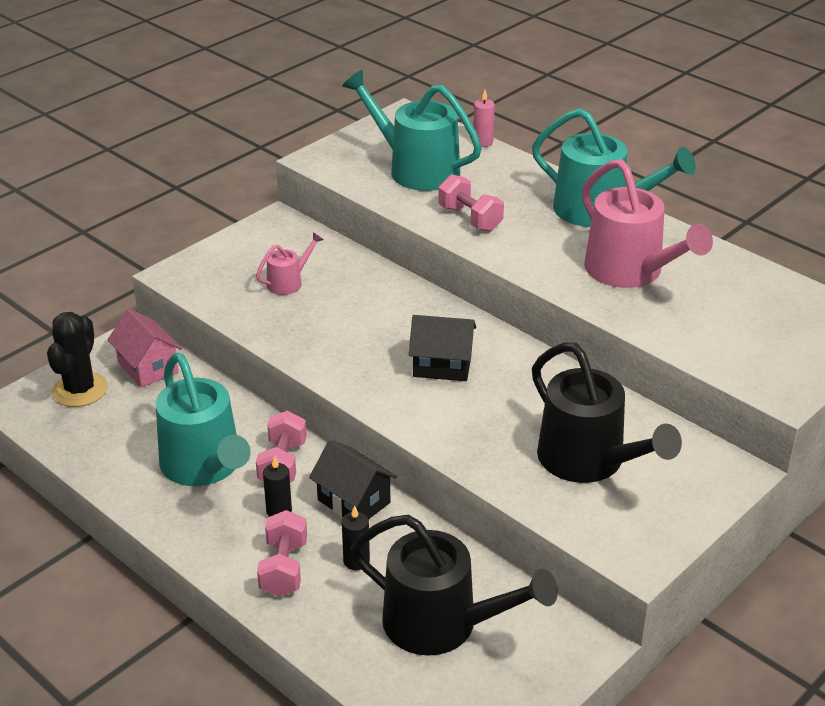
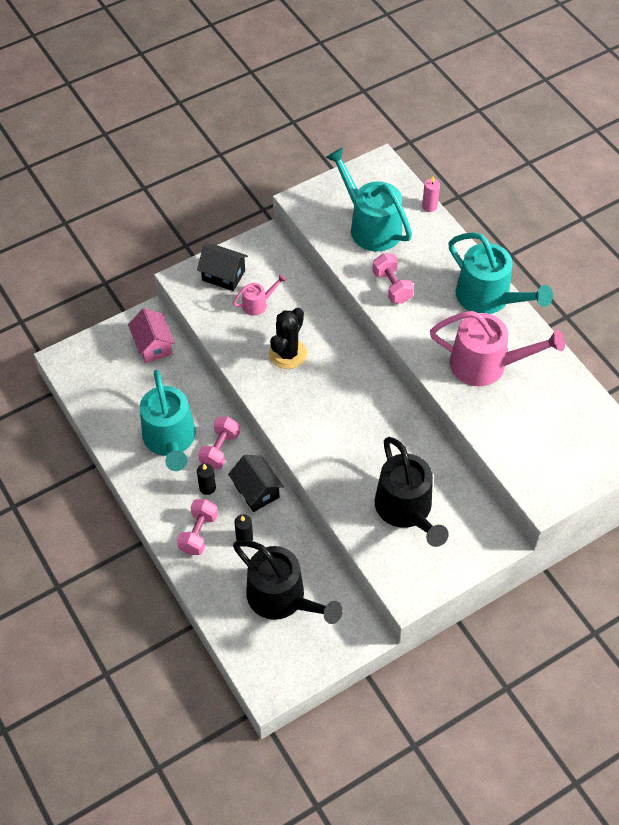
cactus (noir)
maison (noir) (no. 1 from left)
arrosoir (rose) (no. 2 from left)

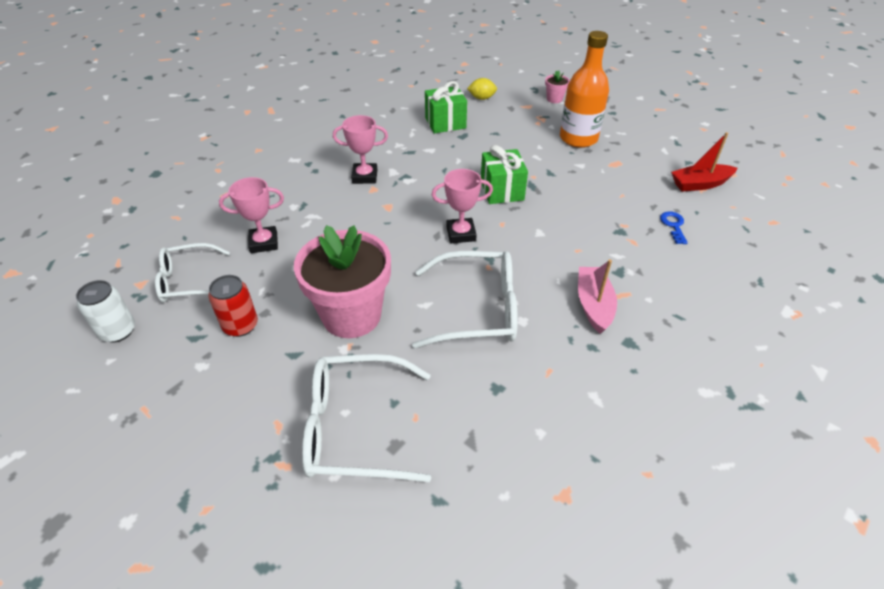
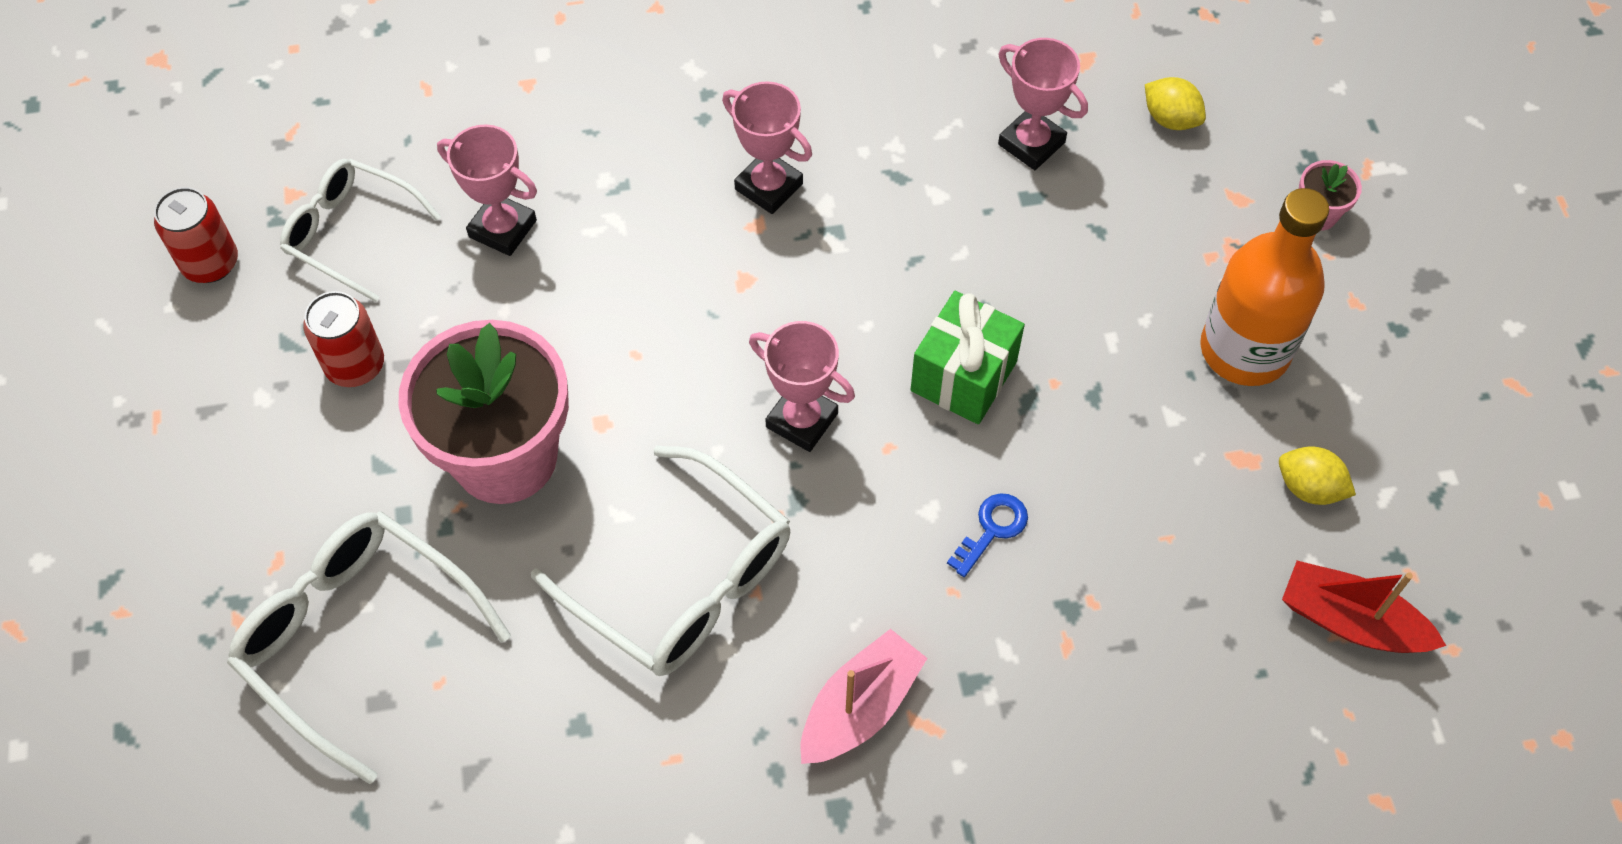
canette (rouge) (no. 1 from left)
trophée (rose) (no. 4 from left)
clé (bleu)
citron (jaune) (no. 2 from left)

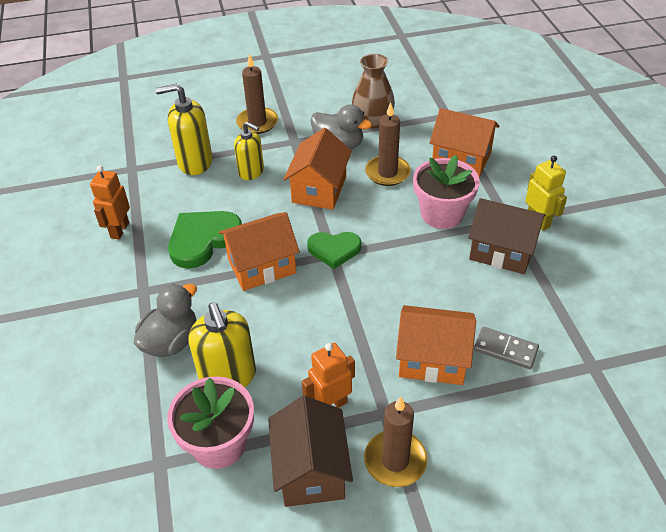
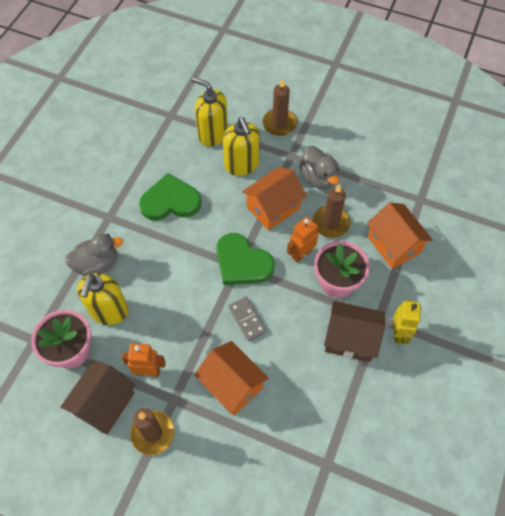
robot (orange) (no. 2 from left)
maison (orange) (no. 1 from left in the first image)
distributeur de savon (jaune) (no. 3 from left)
cœur (vert) (no. 2 from left)
vase (marron)
maison (marron) (no. 2 from left)
domino (gris)

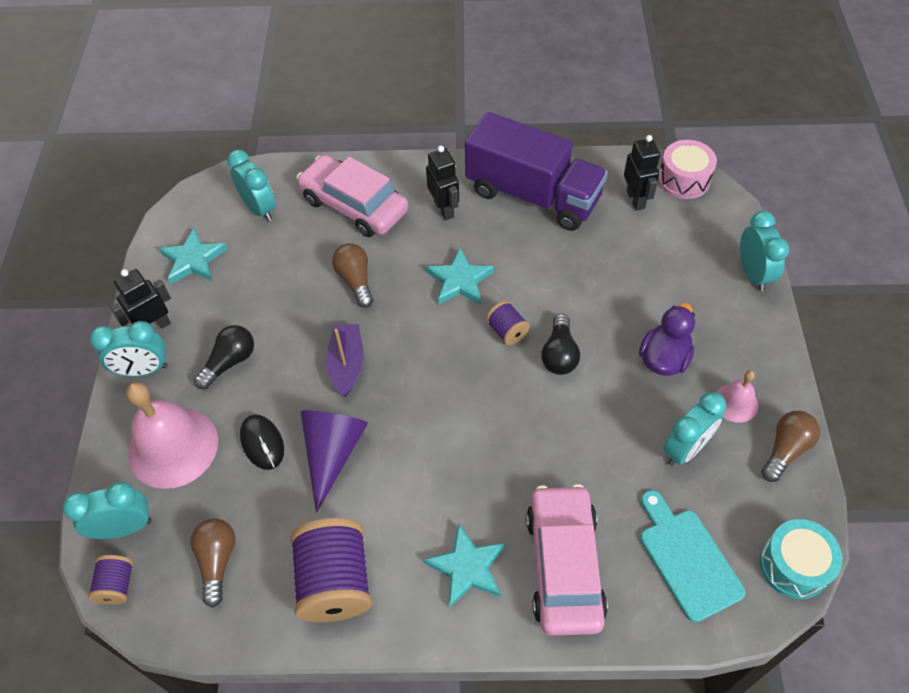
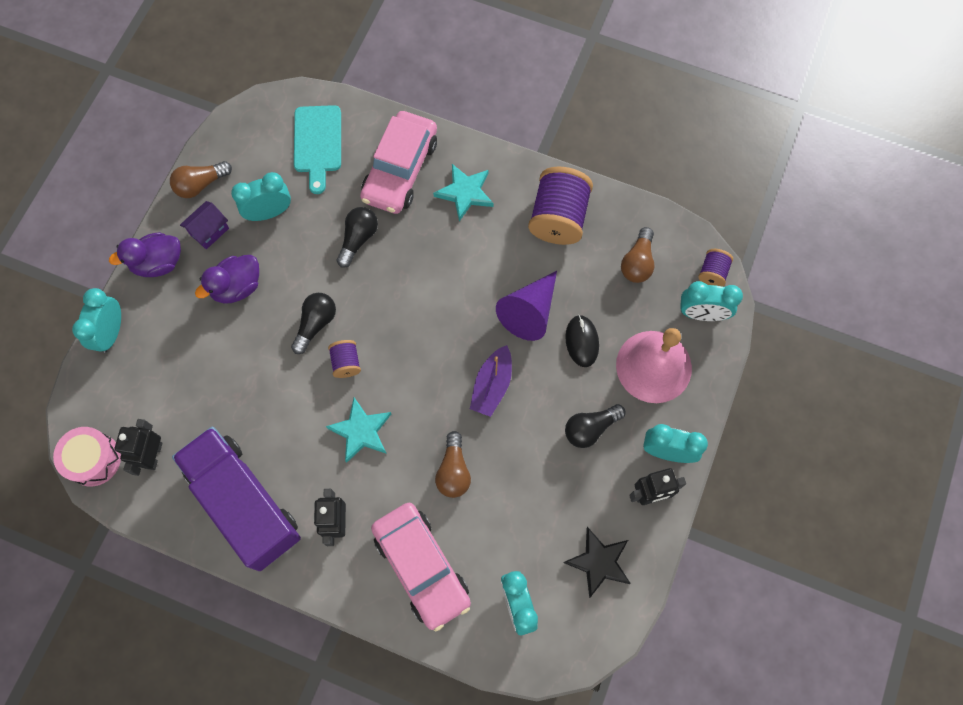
étoile (noir)
maison (violet)
tambour (turquoise)
canard (violet) (no. 1 from left)
ampoule (noir) (no. 2 from left)

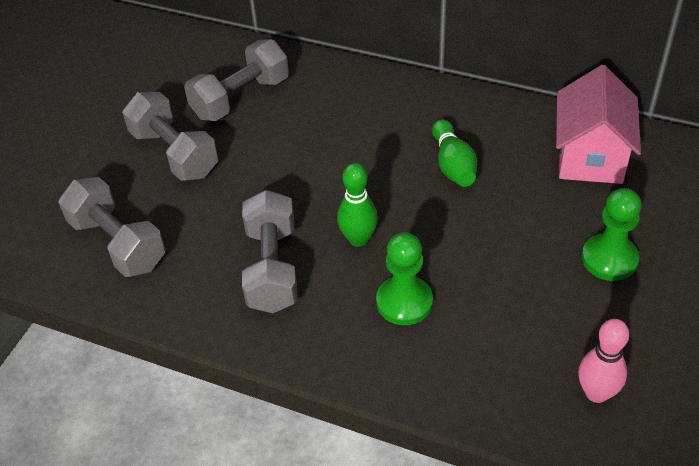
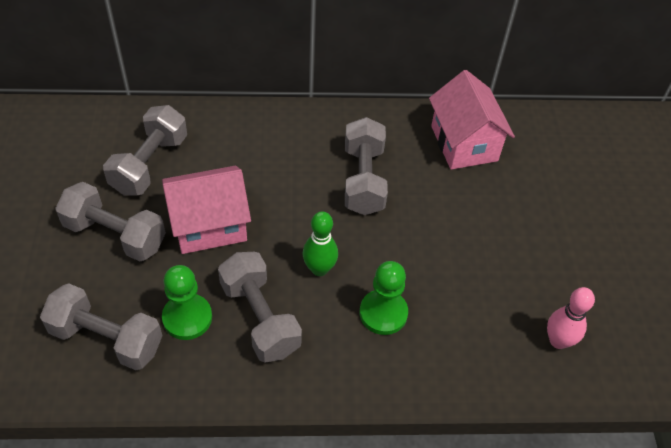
haltère (gris) (no. 5 from left)
pion (vert) (no. 1 from left)
maison (rose) (no. 1 from left)

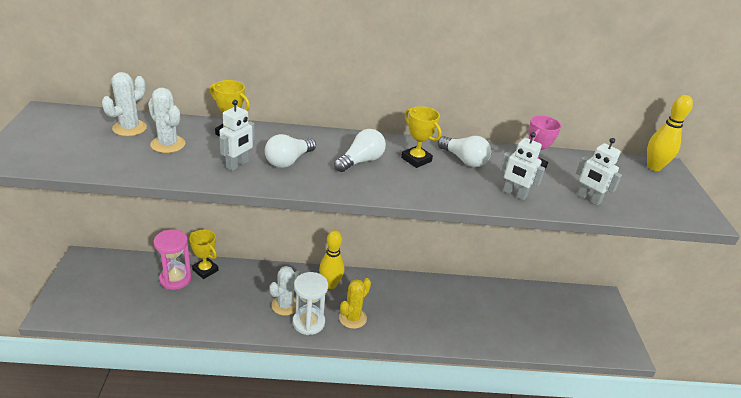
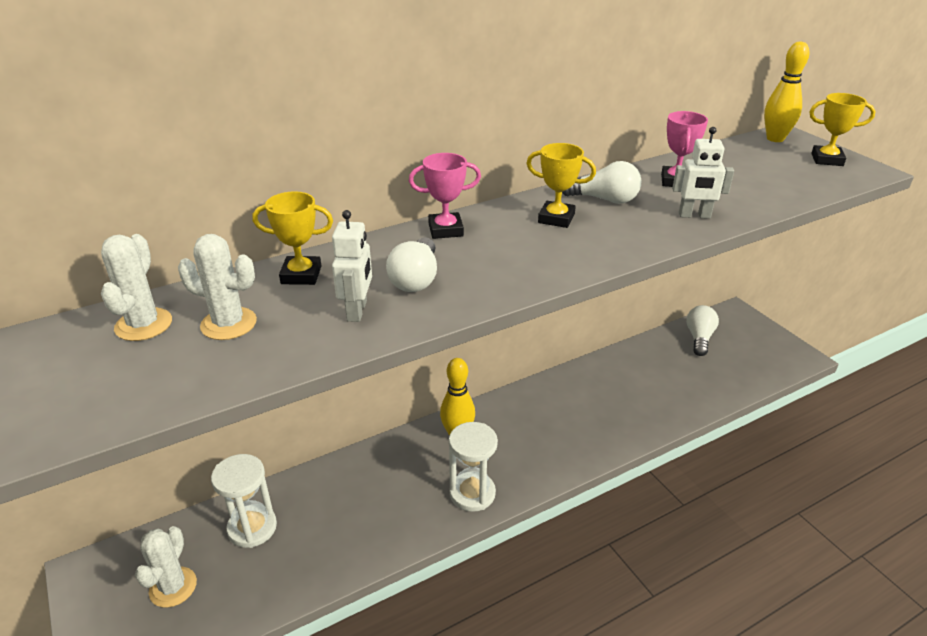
sablier (blanc) (no. 1 from left)
trophée (jaune) (no. 3 from left)
cactus (blanc) (no. 2 from left)
ampoule (blanc) (no. 3 from left)
cactus (jaune)
robot (blanc) (no. 3 from left in the first image)
trophée (rose) (no. 1 from left)

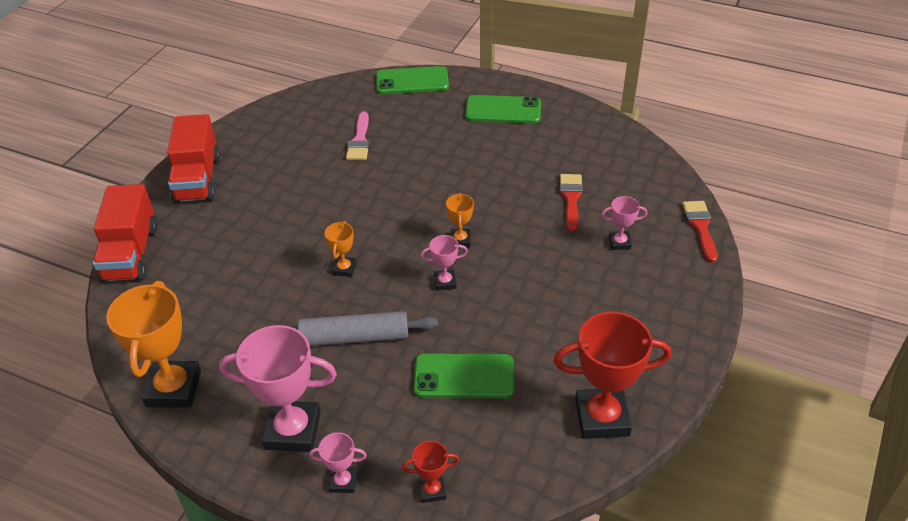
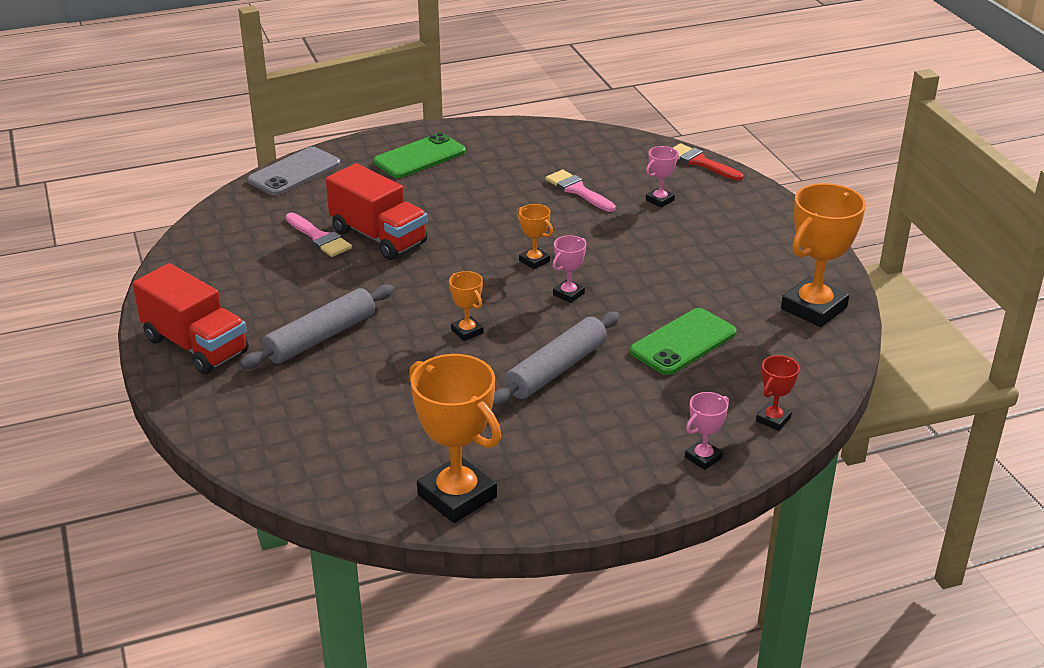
camion (rouge) (no. 2 from left)
trophée (rose) (no. 1 from left in the first image)
téléphone (gris)
trophée (orange) (no. 4 from left)
pinceau (rose) (no. 2 from left)
rouleau à pâtisserie (gris) (no. 1 from left)

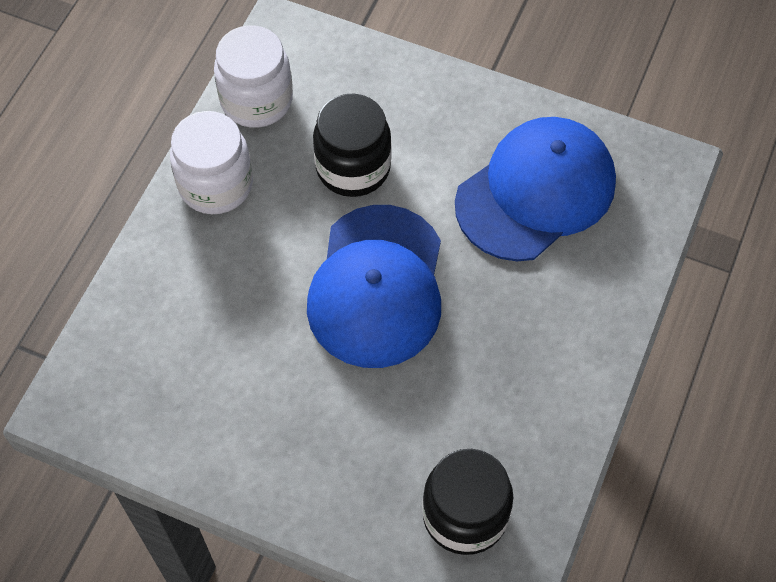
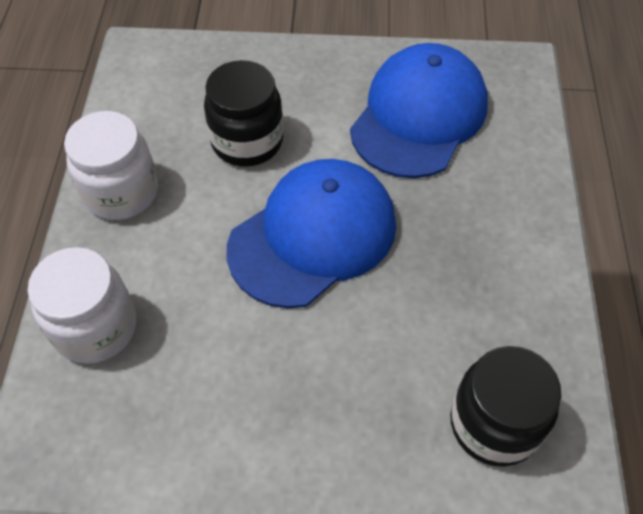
bocal (blanc) (no. 1 from left)
casquette (bleu) (no. 1 from left)

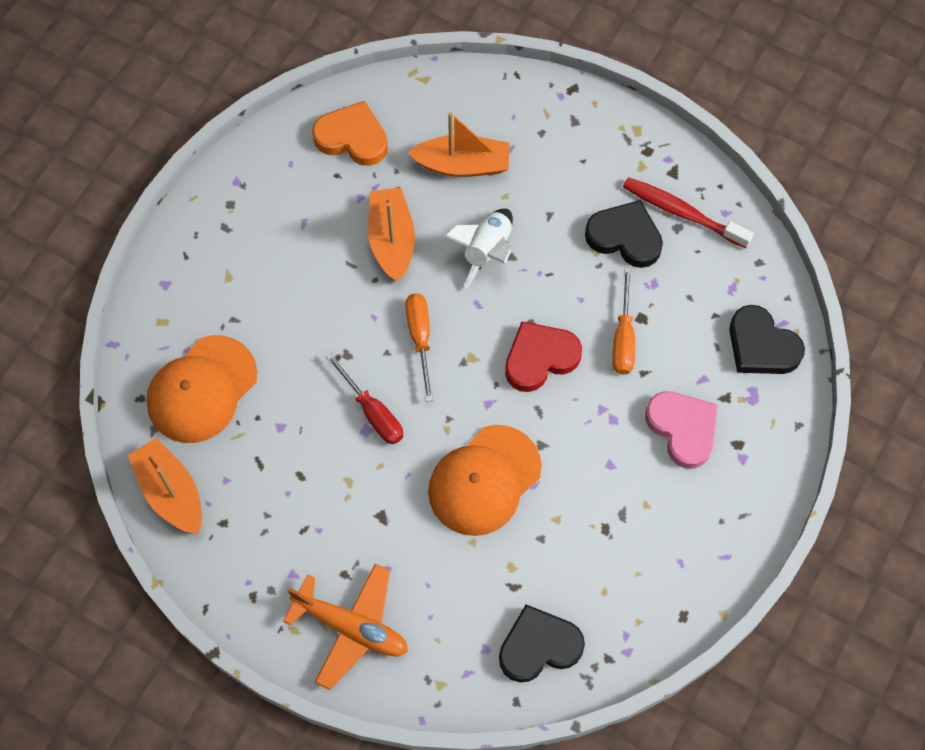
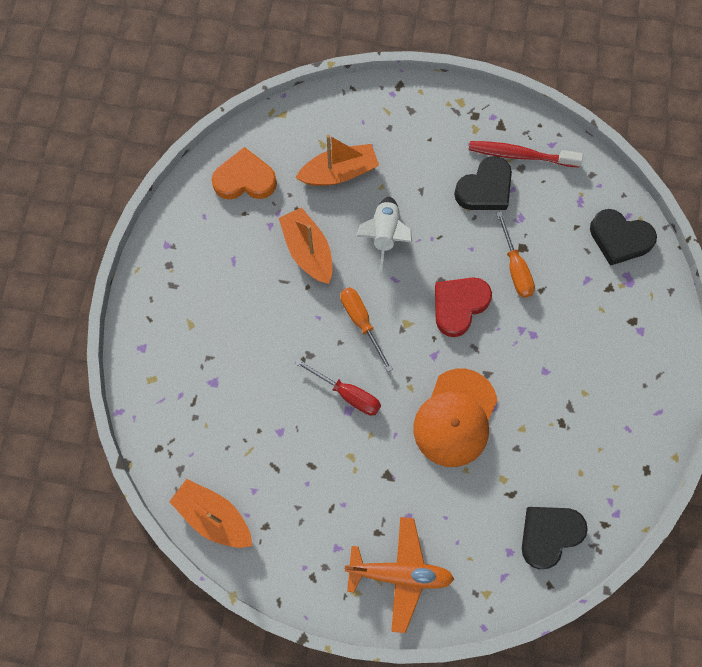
casquette (orange) (no. 1 from left in the first image)
cœur (noir) (no. 1 from left)
cœur (rose)

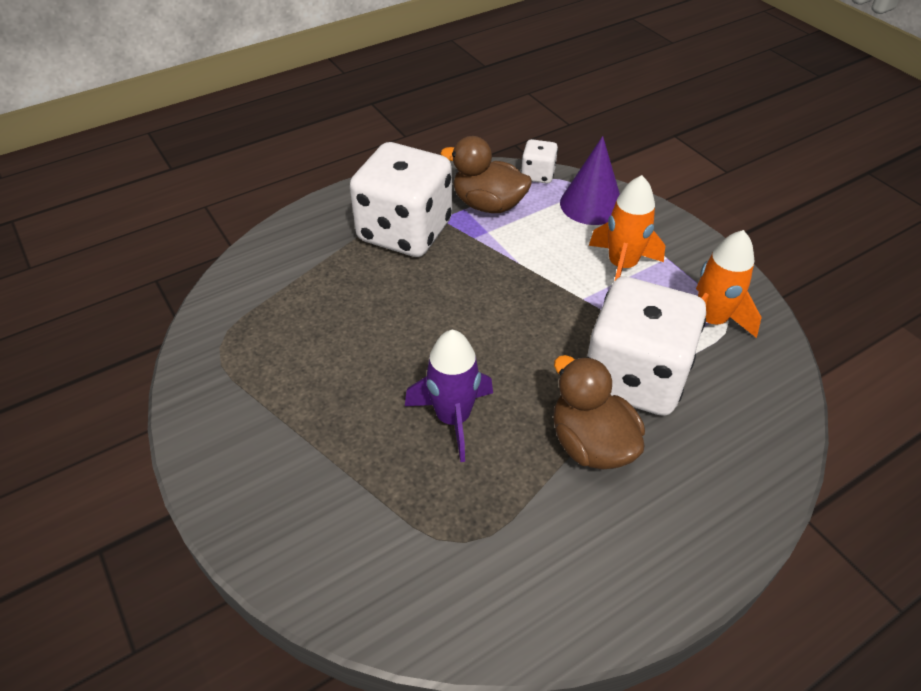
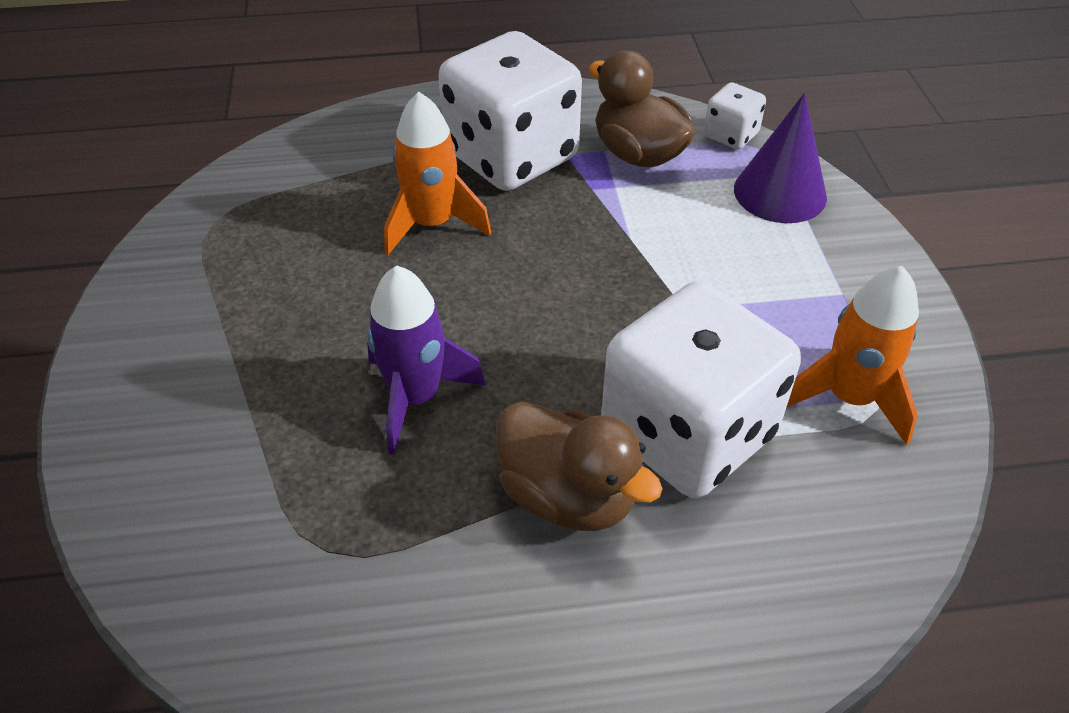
canard (marron) (no. 1 from left)
fusée (orange) (no. 1 from left)

